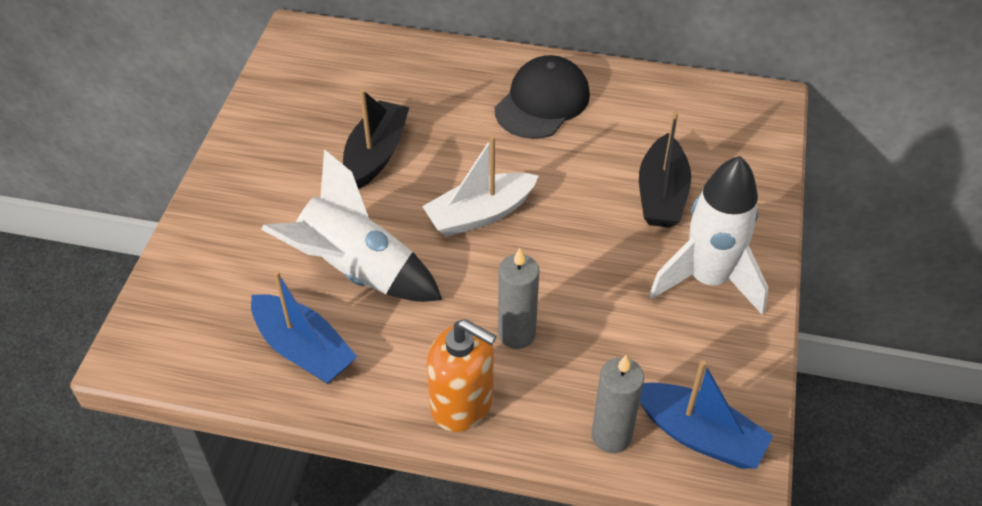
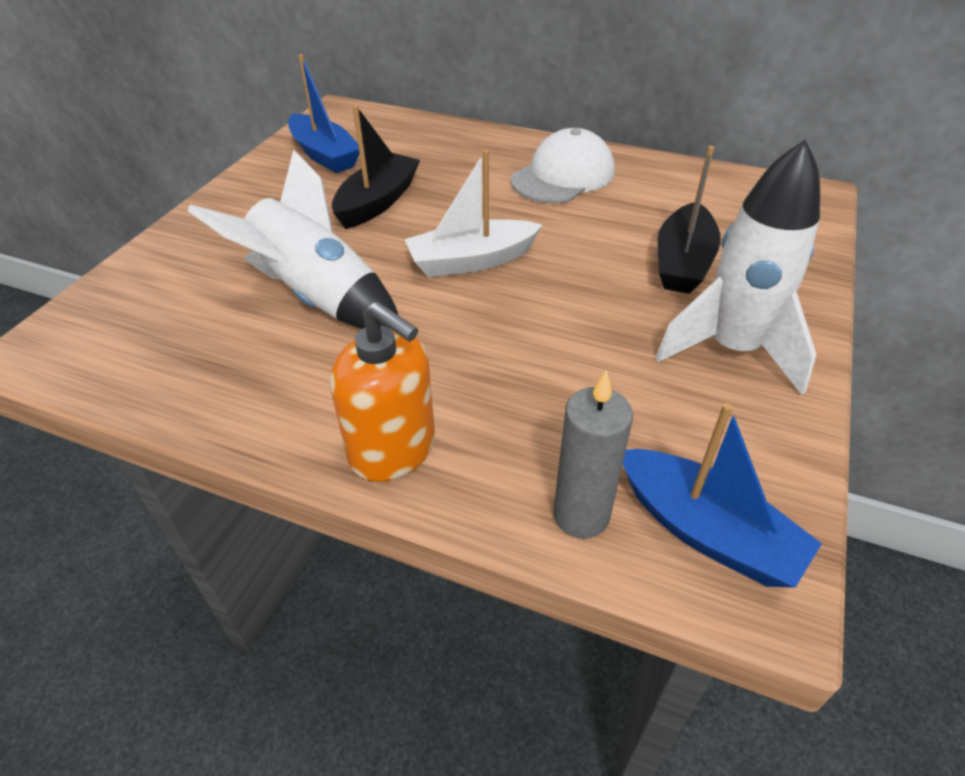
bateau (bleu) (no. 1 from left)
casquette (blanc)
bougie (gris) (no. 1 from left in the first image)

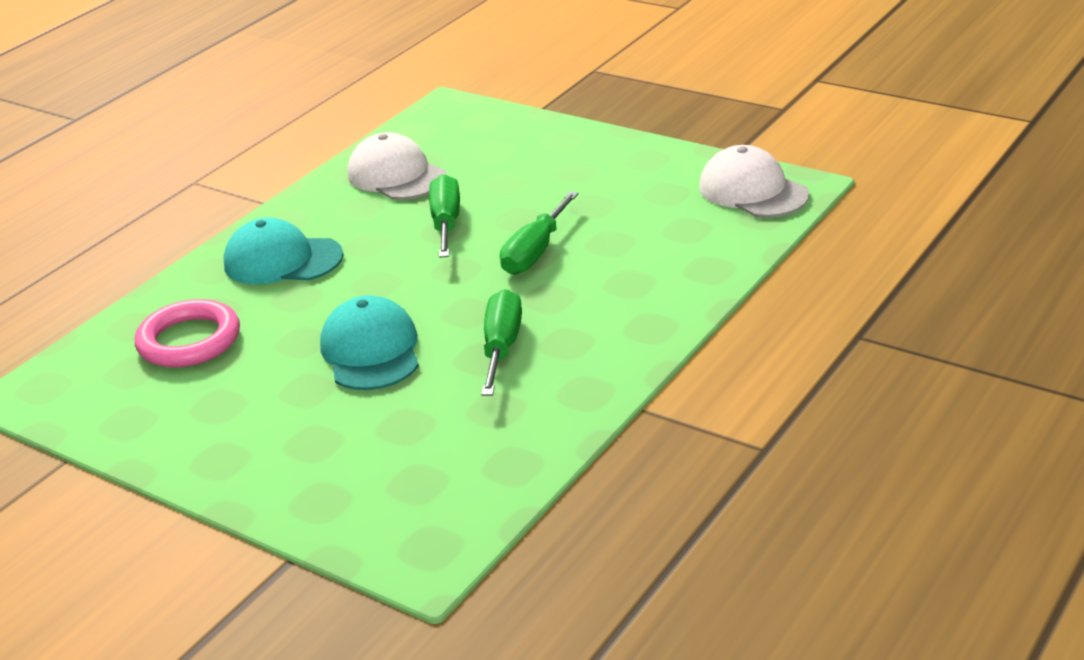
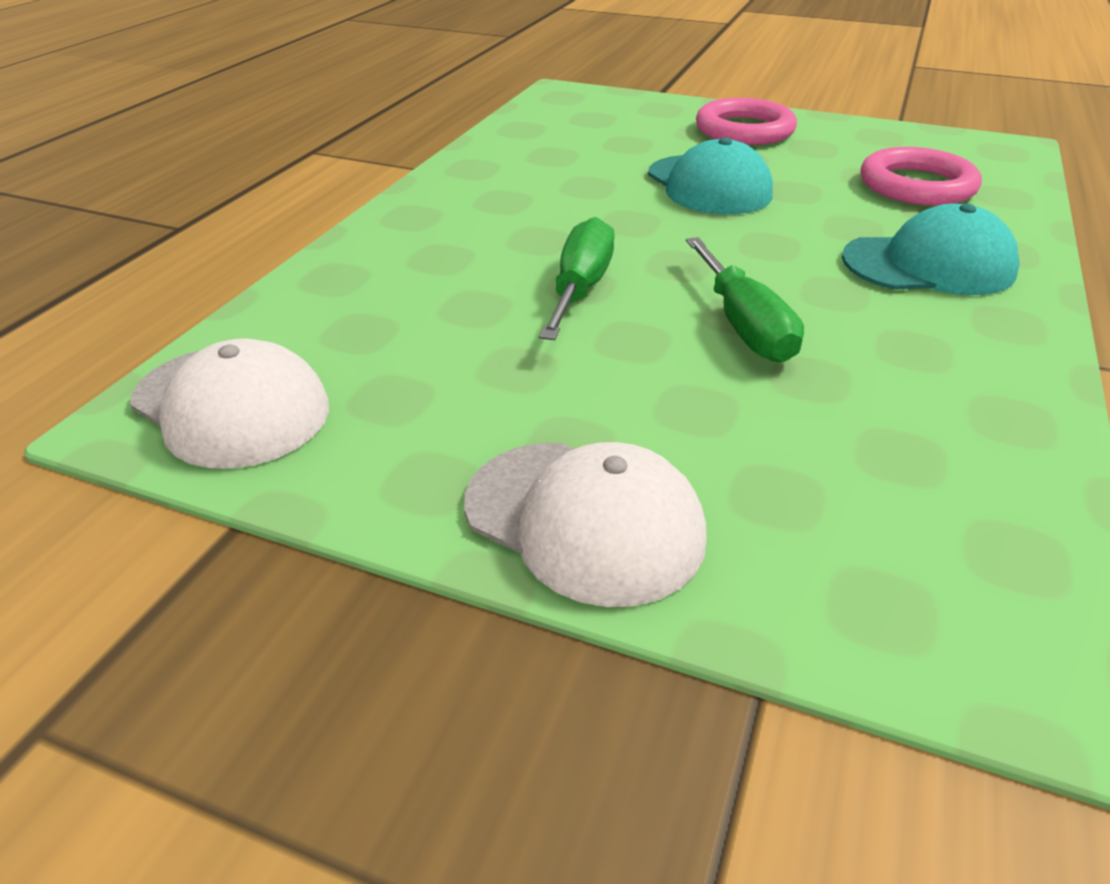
casquette (blanc) (no. 2 from left)
tournevis (vert) (no. 2 from left in the first image)
anneau (rose) (no. 1 from left)

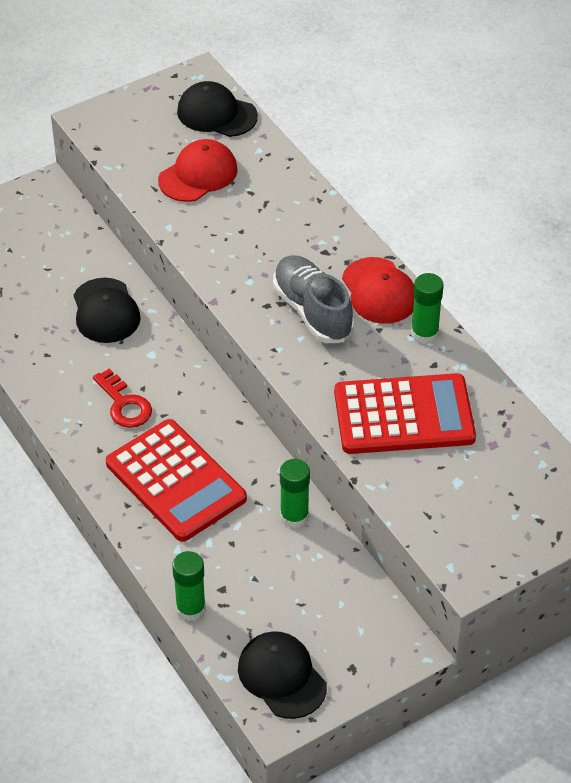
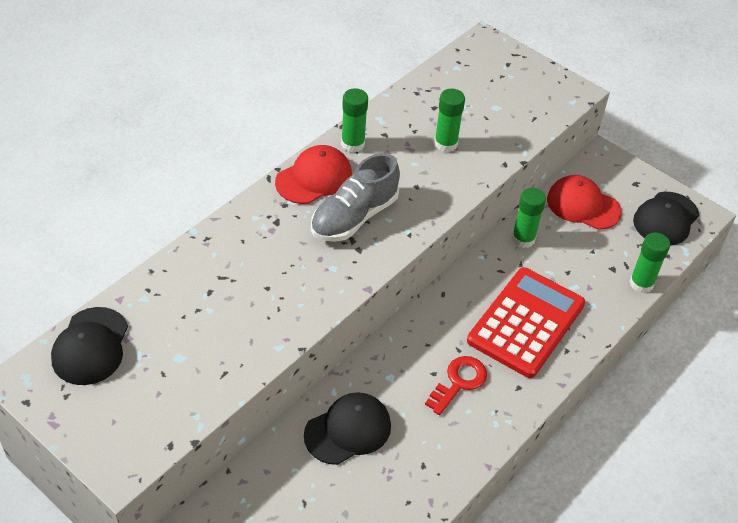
casquette (rouge) (no. 2 from left)
bâton de colle (vert) (no. 2 from left)

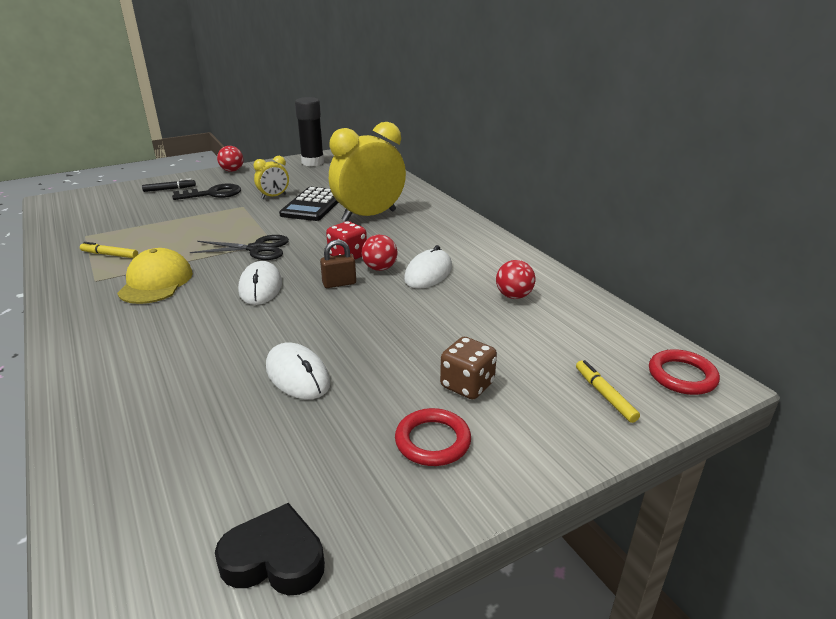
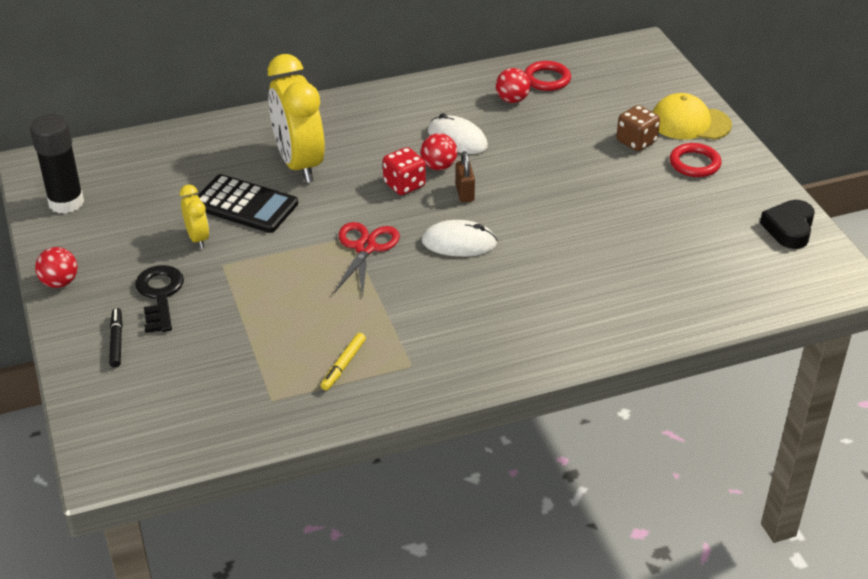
casquette (jaune)
ciseaux (rouge)
souris (blanc) (no. 2 from left in the first image)
feutre (jaune) (no. 2 from left in the first image)
anneau (rouge) (no. 1 from left)

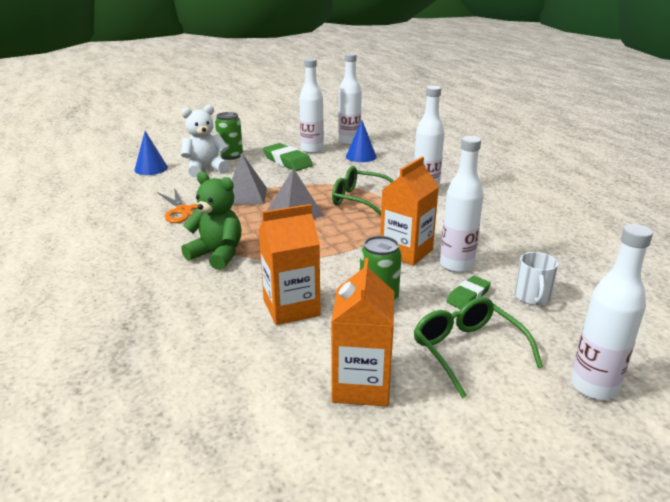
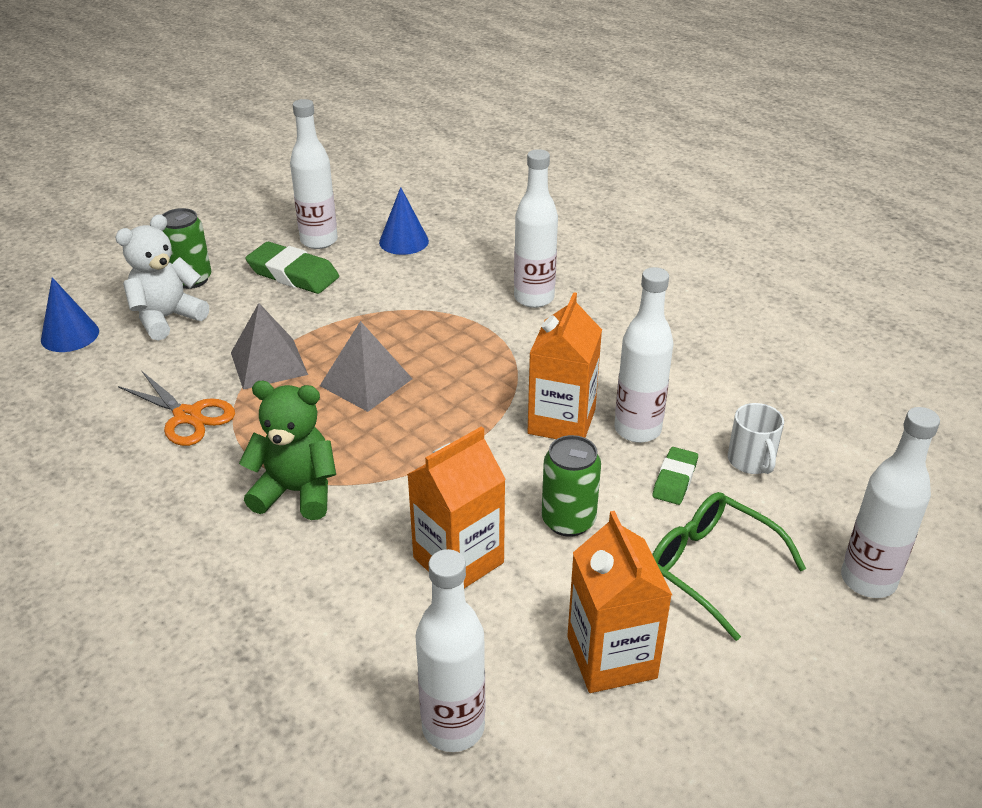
lunettes (vert) (no. 1 from left in the first image)
bouteille (blanc) (no. 2 from left)

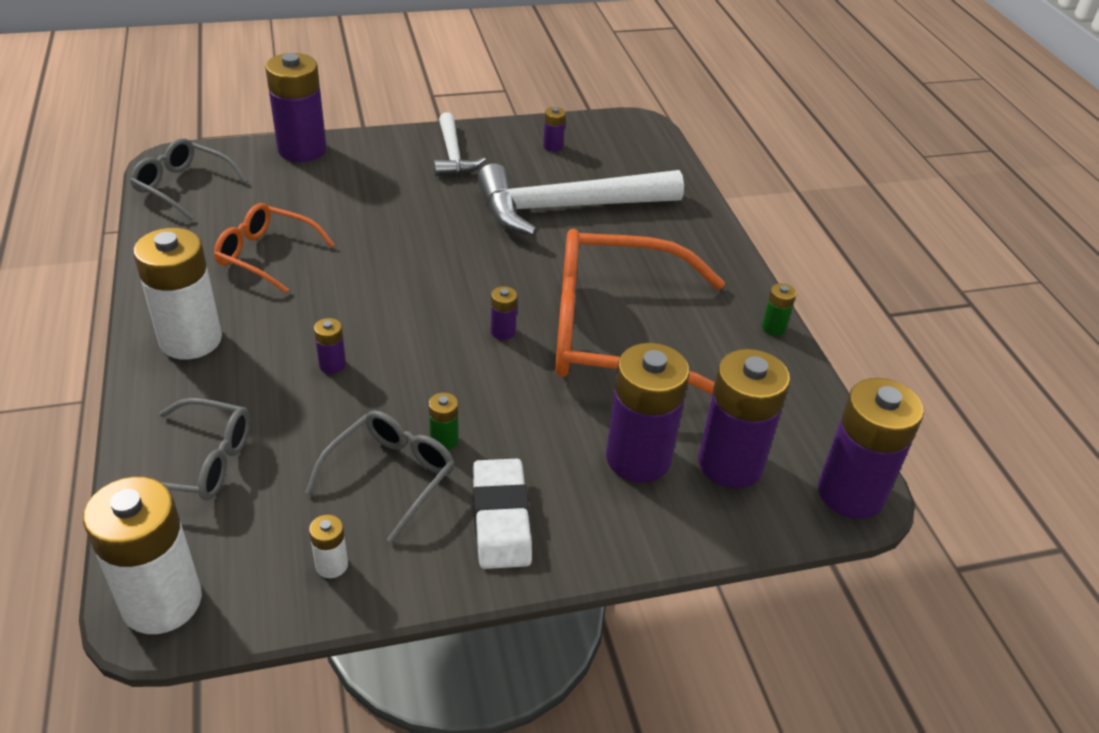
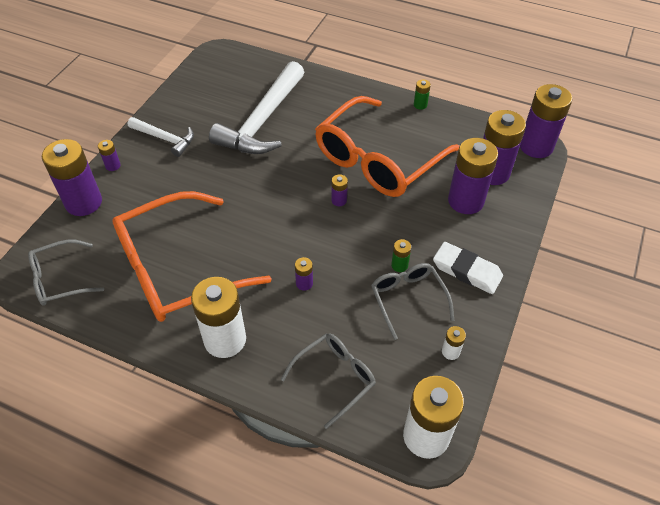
lunettes (orange) (no. 1 from left)
pile (violet) (no. 2 from left)

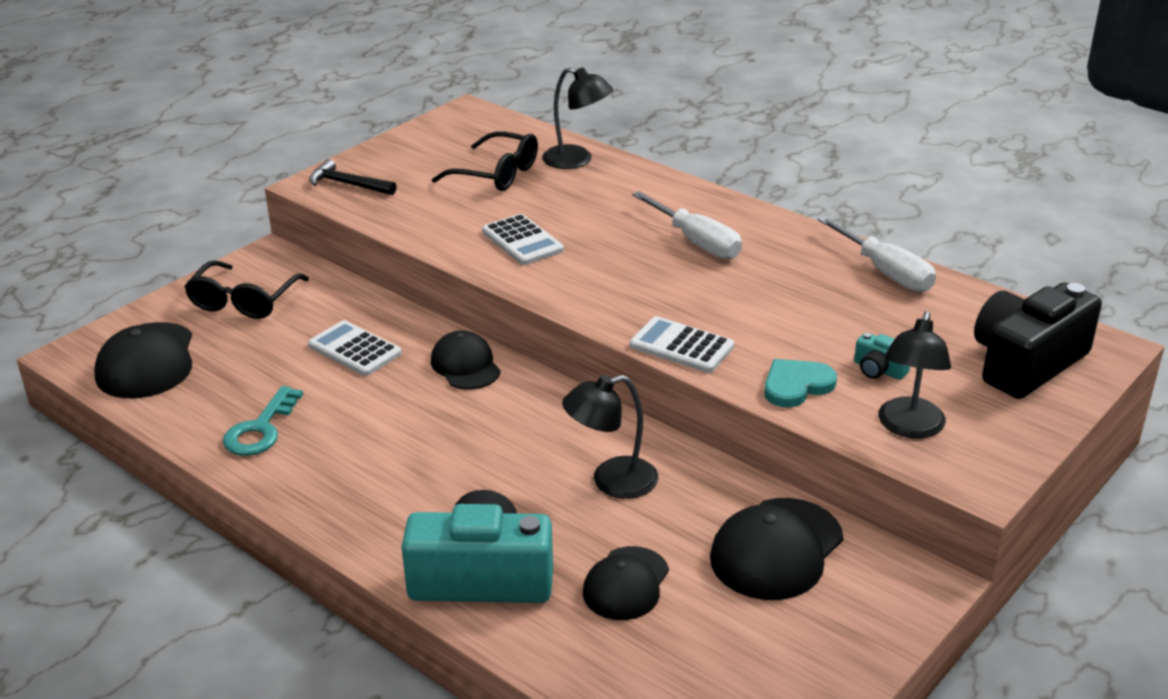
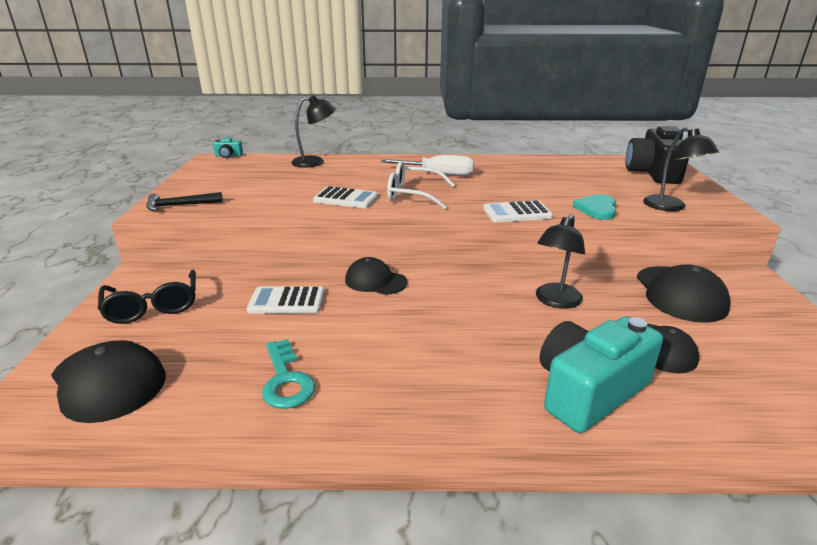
lunettes (noir) (no. 2 from left in the first image)
tournevis (blanc) (no. 2 from left in the first image)
appareil photo (turquoise) (no. 1 from left)
lunettes (blanc)

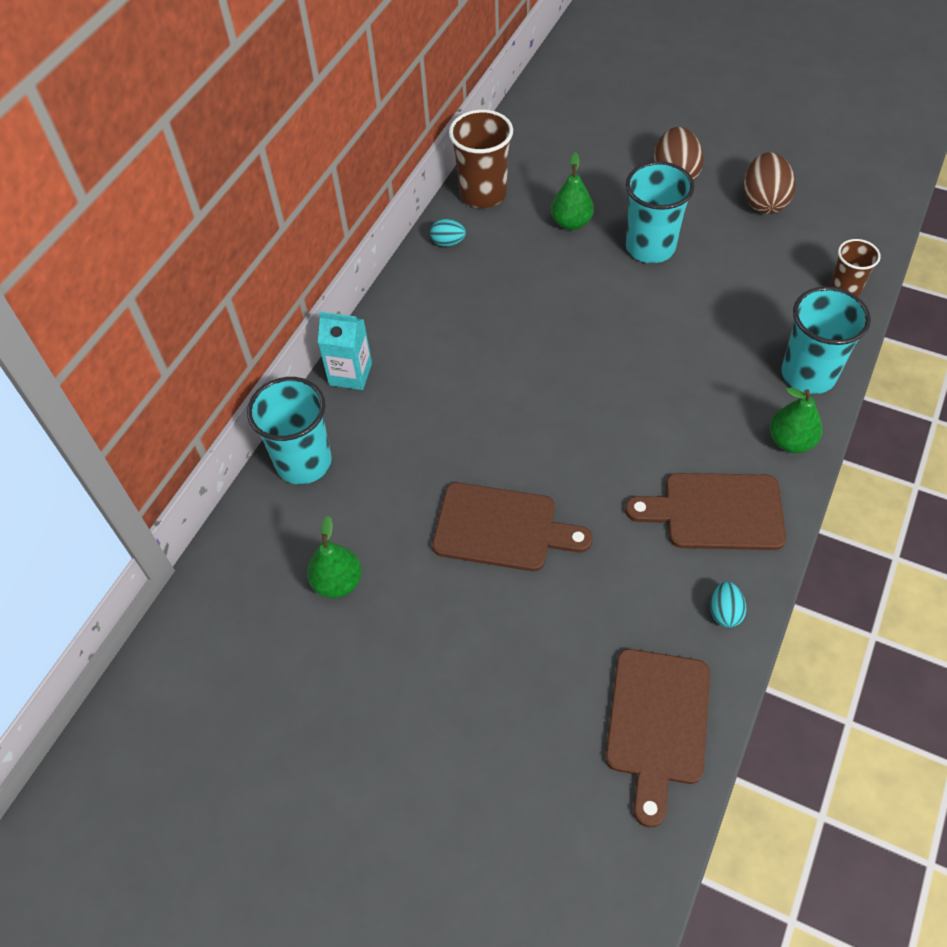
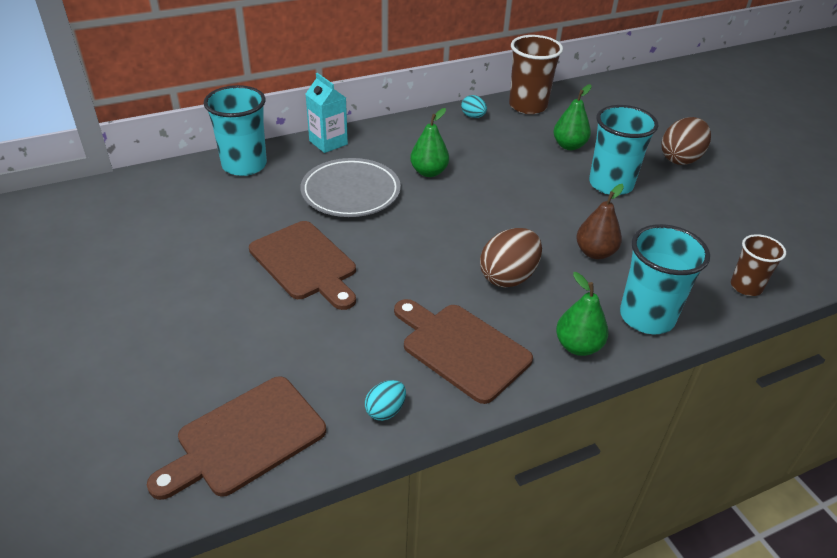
poire (vert) (no. 1 from left)
œuf (marron) (no. 1 from left)
assiette (gris)
poire (marron)

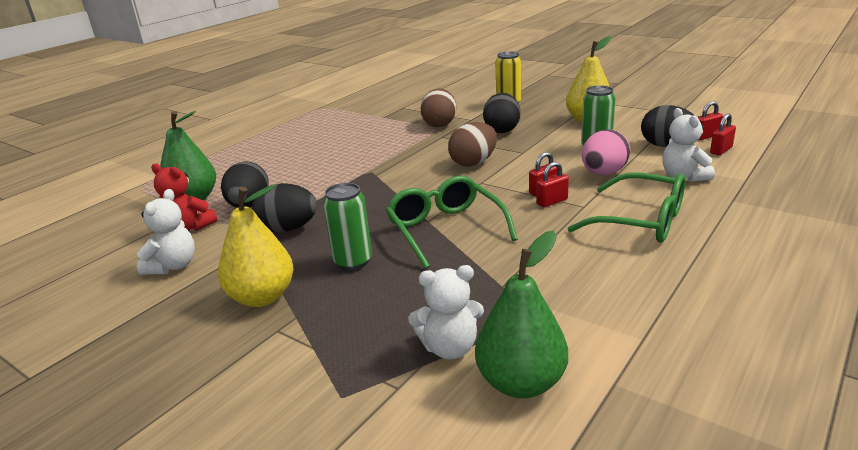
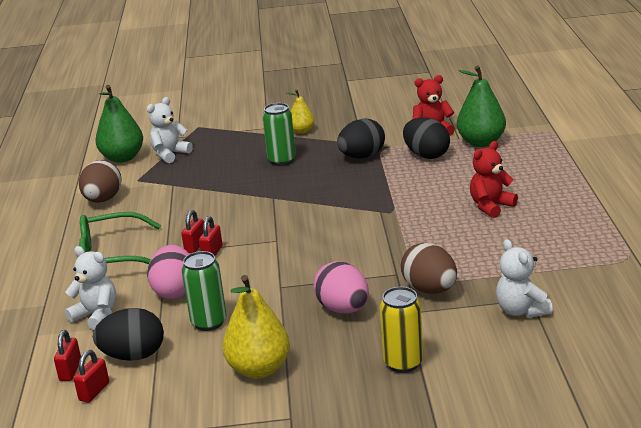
ours en peluche (blanc) (no. 3 from left)
poire (jaune) (no. 2 from left)
lunettes (vert) (no. 1 from left in the first image)
œuf (marron) (no. 1 from left)
œuf (rose) (no. 2 from left)
ours en peluche (rouge) (no. 2 from left)

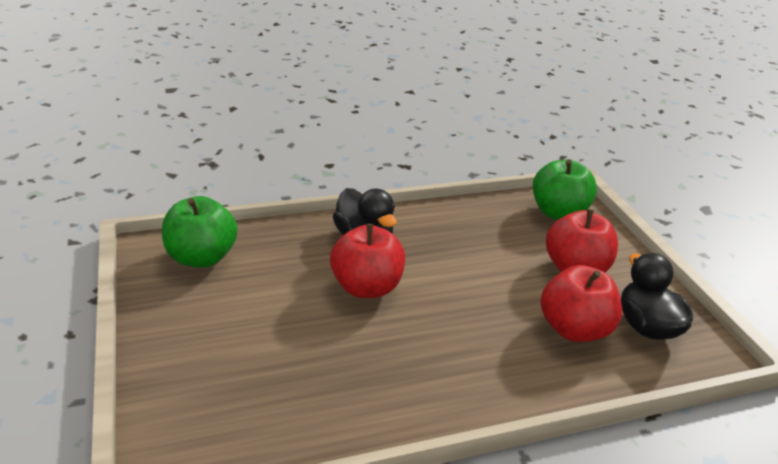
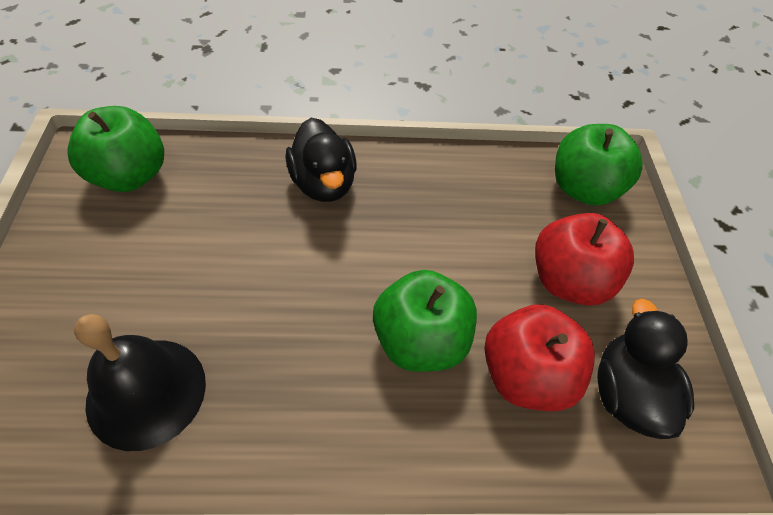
pomme (rouge) (no. 1 from left in the first image)
cloche (noir)
pomme (vert) (no. 2 from left)

